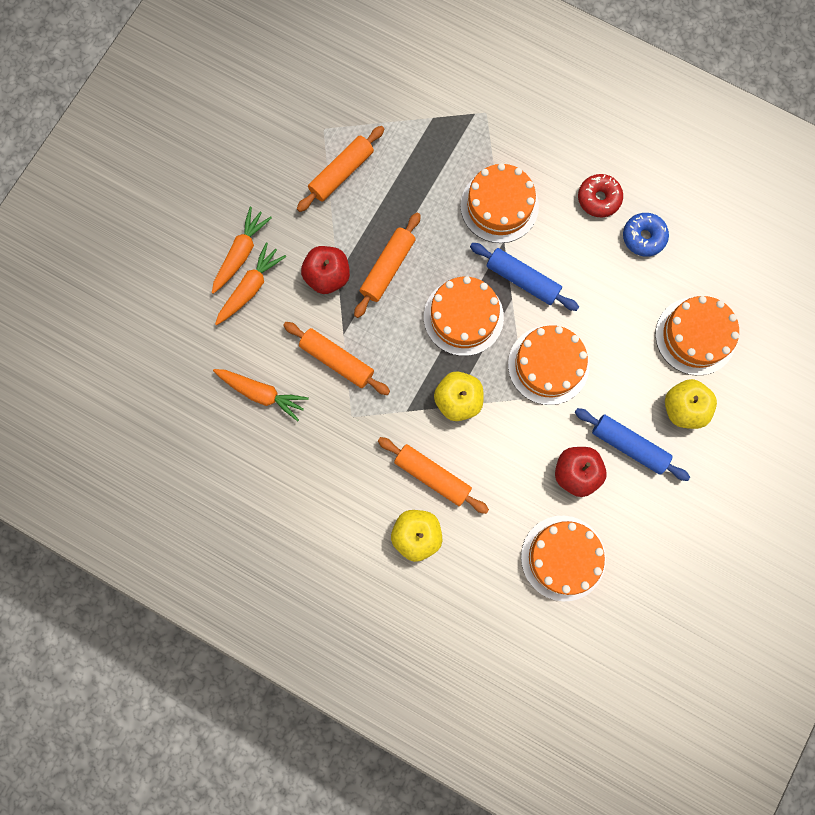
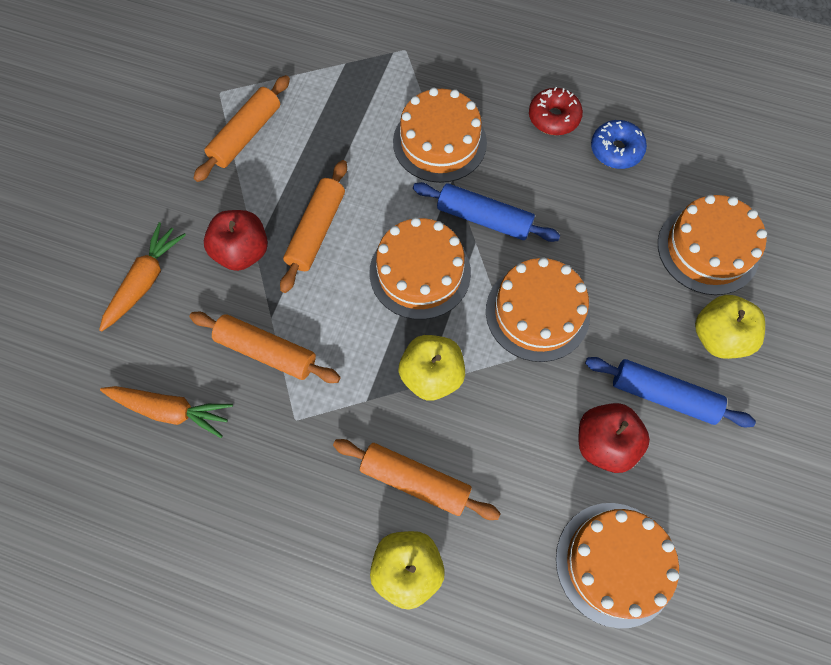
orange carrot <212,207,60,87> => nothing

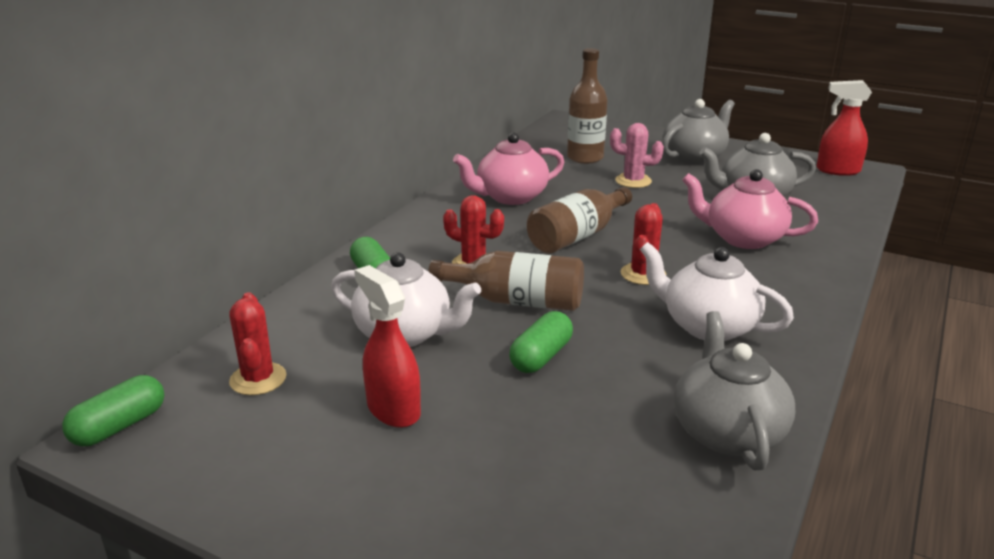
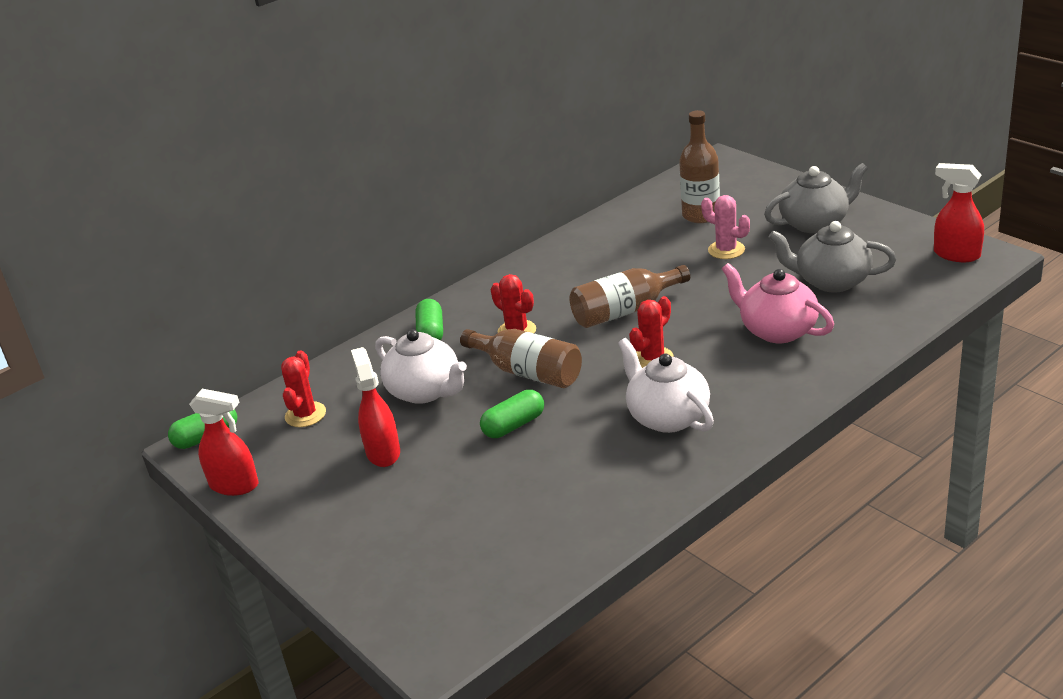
rosy china teapot <453,133,111,72> => nothing
ash-grey china teapot <674,311,121,159> => nothing
nothing => scarlet spray cleaner <189,389,69,107>

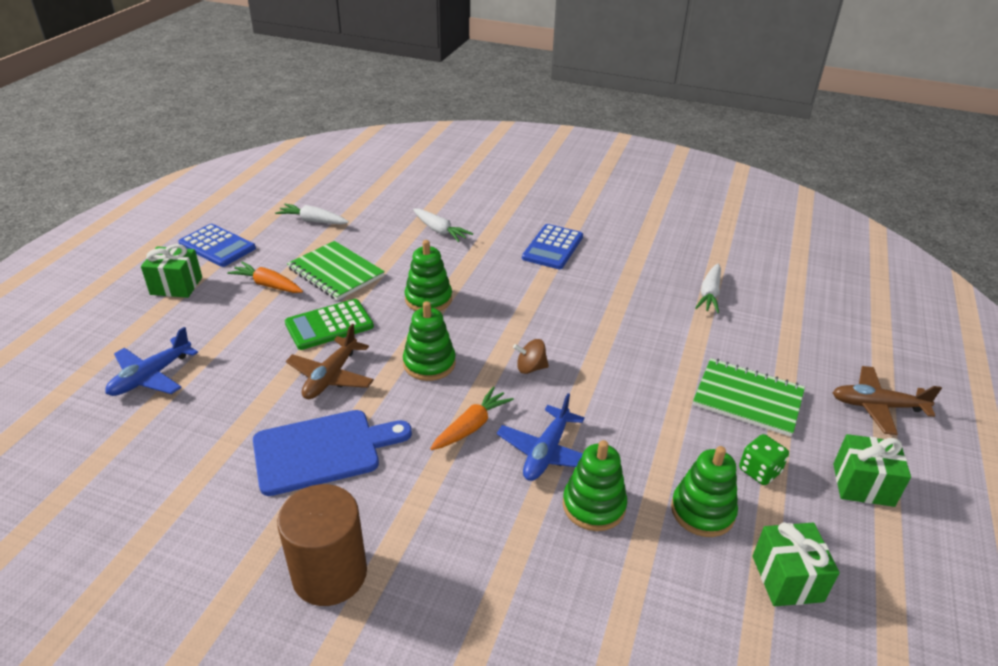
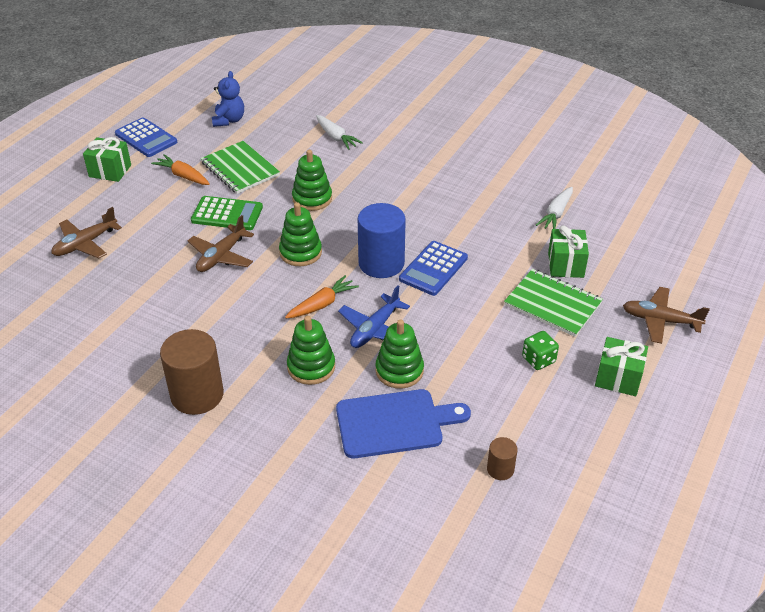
nothing => brown solid cylinder <487,437,31,43>
royal blue bread board <253,410,159,86> => royal blue bread board <336,389,135,69>, moved
royal blue calculator <522,224,61,45> => royal blue calculator <399,241,69,55>, moved
leaf-green stacking rings <671,446,67,91> => leaf-green stacking rings <287,316,48,69>, moved
leaf-green wrapped gift <753,522,87,84> => leaf-green wrapped gift <548,226,41,52>, moved
pure white carrot <275,204,74,20> => royal blue teddy <212,71,32,56>
brown whirligig <513,339,36,35> => royal blue solid cylinder <358,203,48,75>
royal blue aeroplane <105,327,93,69> => brown aeroplane <51,207,71,51>
leaf-green calculator <285,299,89,51> => leaf-green calculator <191,196,72,34>, 150 degrees counterclockwise

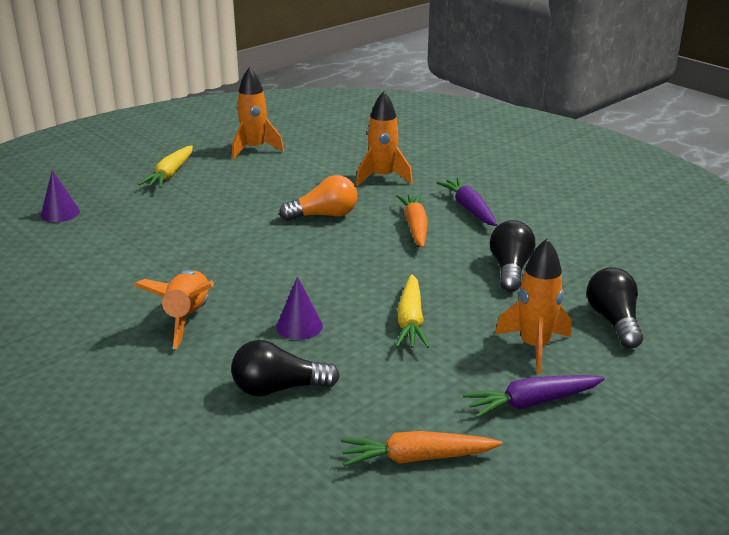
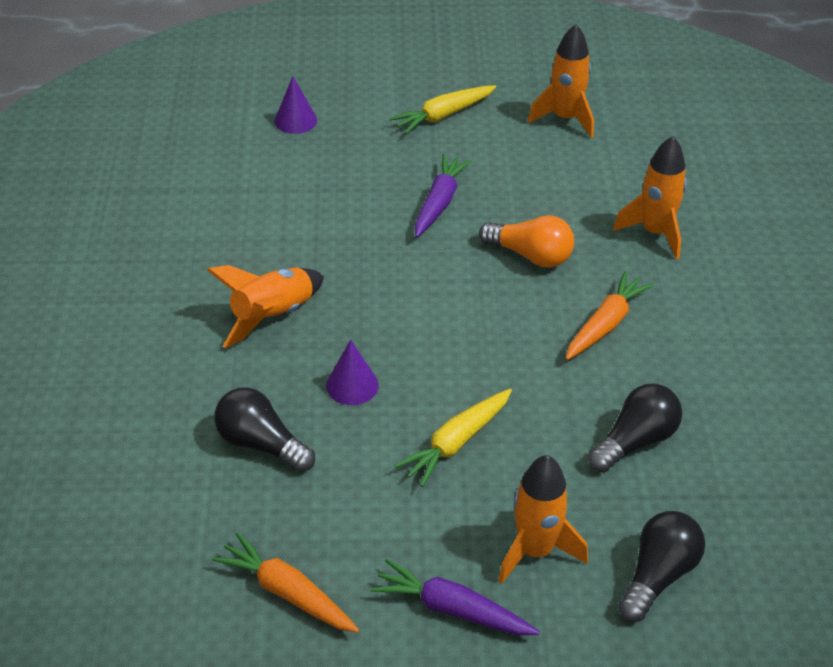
violet carrot <436,178,61,48> => violet carrot <415,154,57,84>, moved

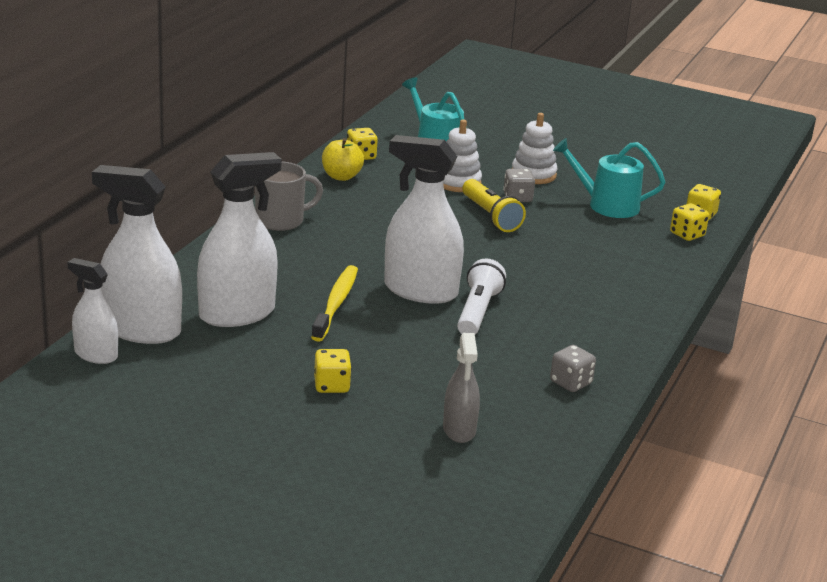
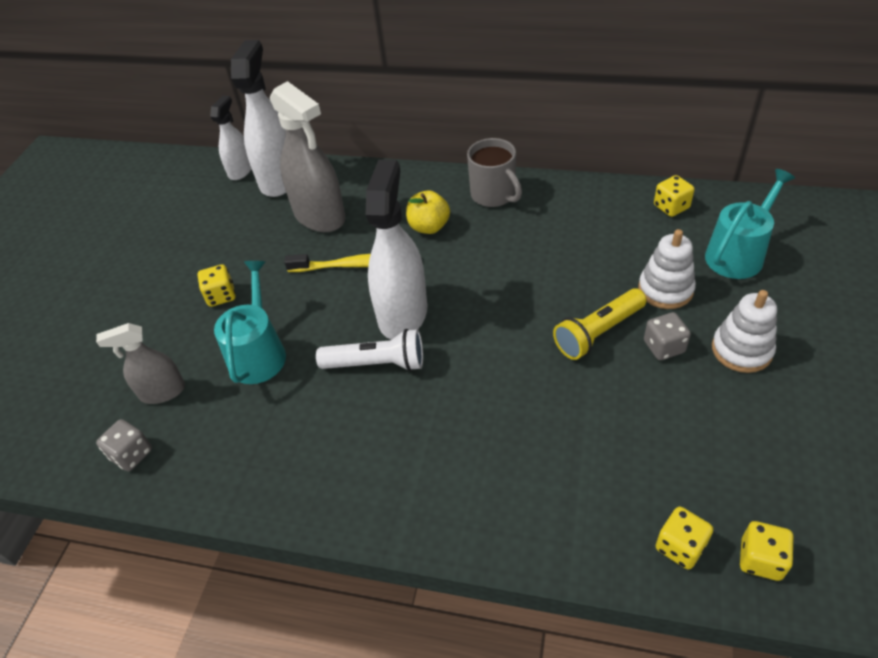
yellow toy apple <322,138,42,43> => yellow toy apple <406,190,44,44>, moved
ash-grey dice <550,345,46,47> => ash-grey dice <96,419,56,52>, moved
turquoise watering can <553,138,112,80> => turquoise watering can <214,261,72,123>, moved
pure white spray cleaner <197,152,85,175> => ash-grey spray cleaner <270,81,76,151>

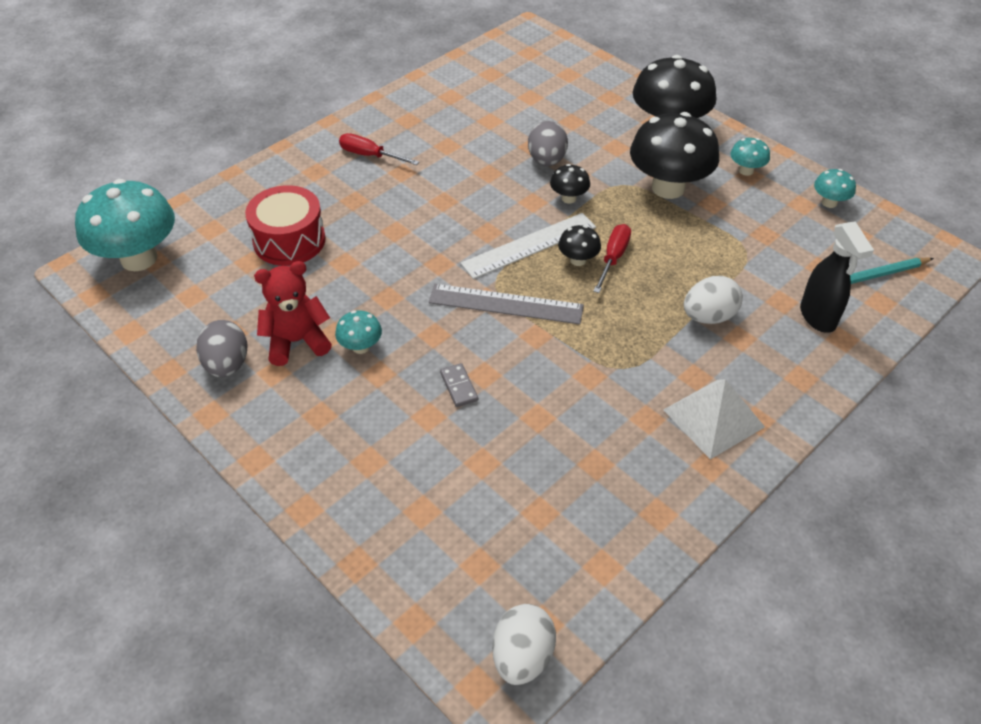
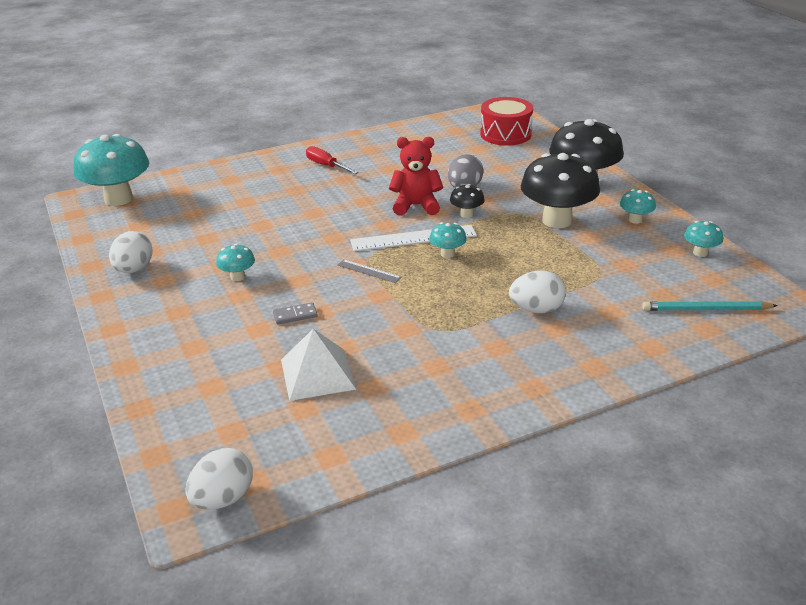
scarlet flat screwdriver <593,224,38,69> => nothing
jet-black spray cleaner <800,221,74,112> => nothing
scarlet toy drum <245,185,81,81> => scarlet toy drum <480,97,53,48>, moved
scarlet teddy <254,261,78,105> => scarlet teddy <389,137,54,79>, moved
pure white pyramid shape <663,379,102,81> => pure white pyramid shape <281,329,75,72>, moved
ash-grey egg shape <196,320,51,57> => pure white egg shape <109,231,44,42>
jet-black fungus <558,225,43,41> => turquoise fungus <429,222,38,36>
ash-grey domino piece <440,363,38,44> => ash-grey domino piece <273,302,45,22>, 75 degrees clockwise
ash-grey measuring stick <429,284,155,40> => ash-grey measuring stick <338,259,64,24>, x0.52

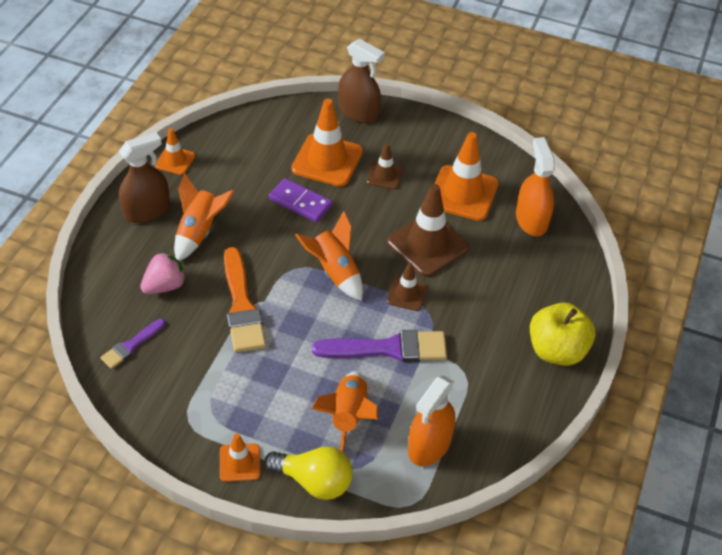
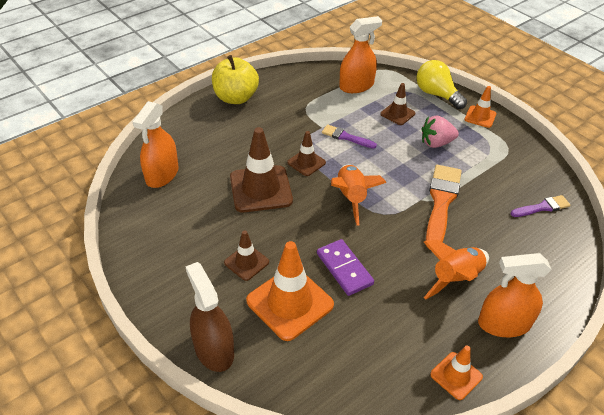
orange road cone <435,132,64,89> => nothing
rosy strawberry <140,251,46,43> => rosy strawberry <421,115,38,33>, moved
orange toy rocket <311,371,67,81> => brown road cone <380,83,35,42>
brown spray cleaner <119,132,51,91> => orange spray cleaner <478,253,74,84>
violet paintbrush <312,330,135,32> => violet paintbrush <322,124,55,24>, x0.55

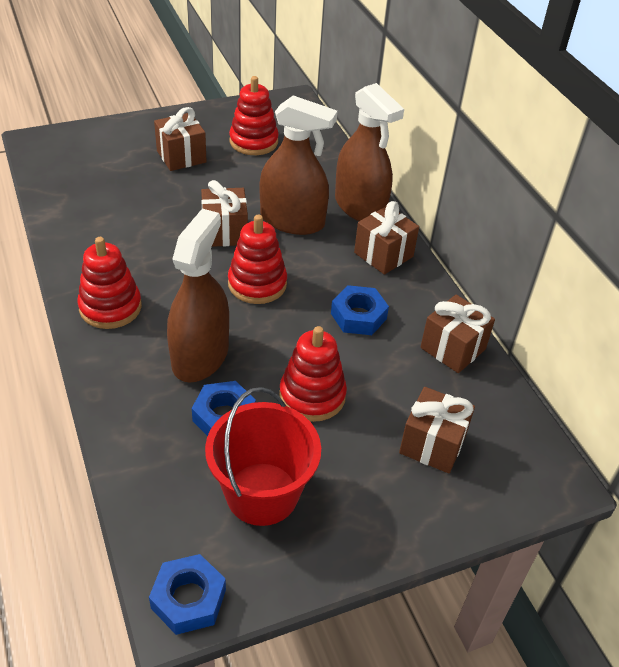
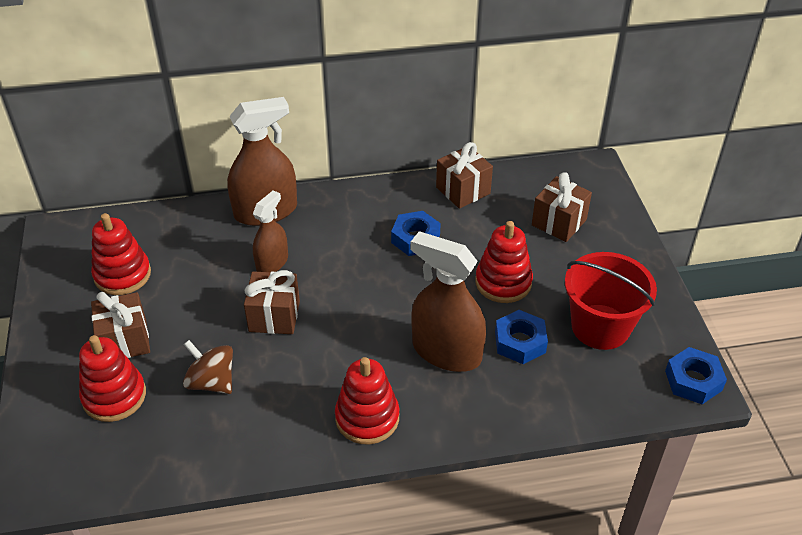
brown wrapped gift <354,201,65,74> => nothing
nothing => brown whirligig <183,340,50,54>
scarlet stacking rings <228,215,59,89> => scarlet stacking rings <79,335,67,87>, moved
brown spray cleaner <260,95,77,140> => brown spray cleaner <253,191,35,81>, x0.60

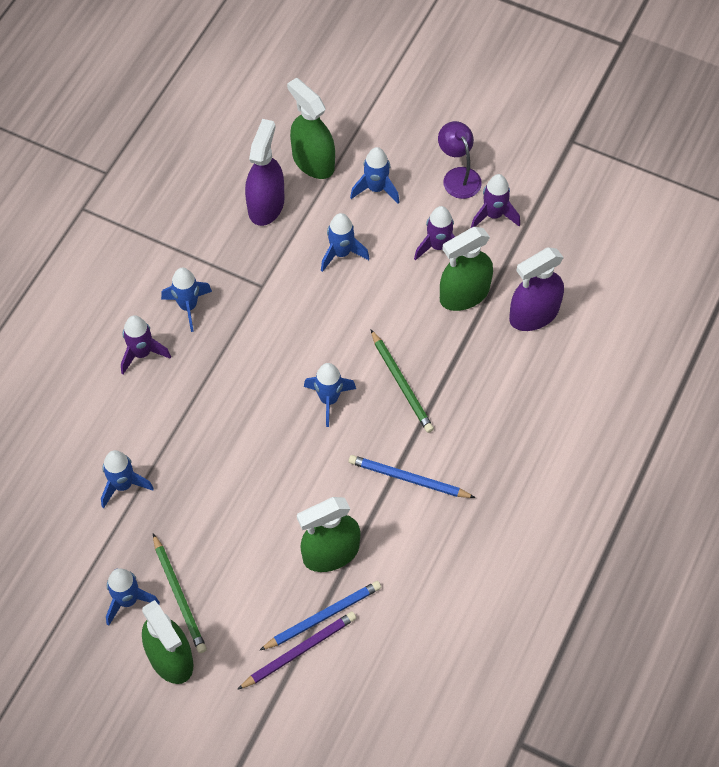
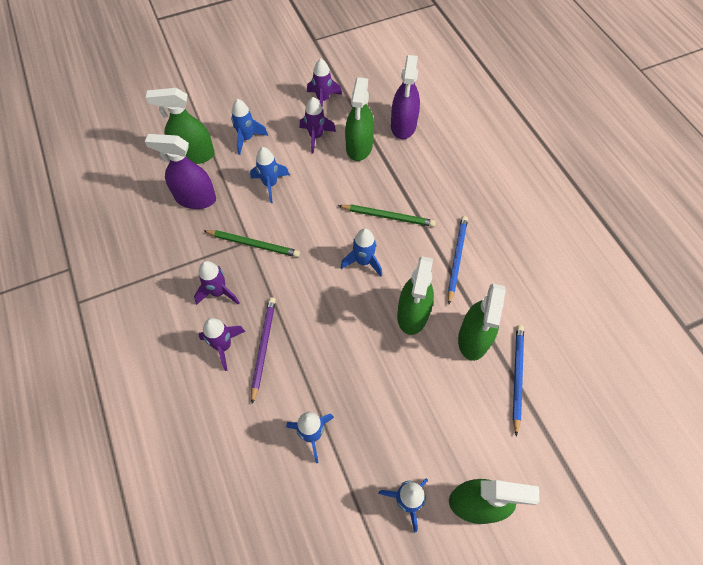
violet desk lamp <438,121,44,78> => nothing
nothing => leaf-green spray cleaner <397,256,37,79>
leaf-green wooden pencil <153,533,54,120> => leaf-green wooden pencil <203,230,97,27>, moved
violet wooden pencil <237,612,119,78> => violet wooden pencil <251,297,25,107>, moved
royal blue toy rocket <161,268,51,64> => violet toy rocket <194,261,46,44>
violet spray cleaner <245,119,39,107> => violet spray cleaner <145,134,71,75>, 45 degrees counterclockwise
royal blue wooden pencil <349,455,127,43> => royal blue wooden pencil <448,216,20,89>, 135 degrees clockwise

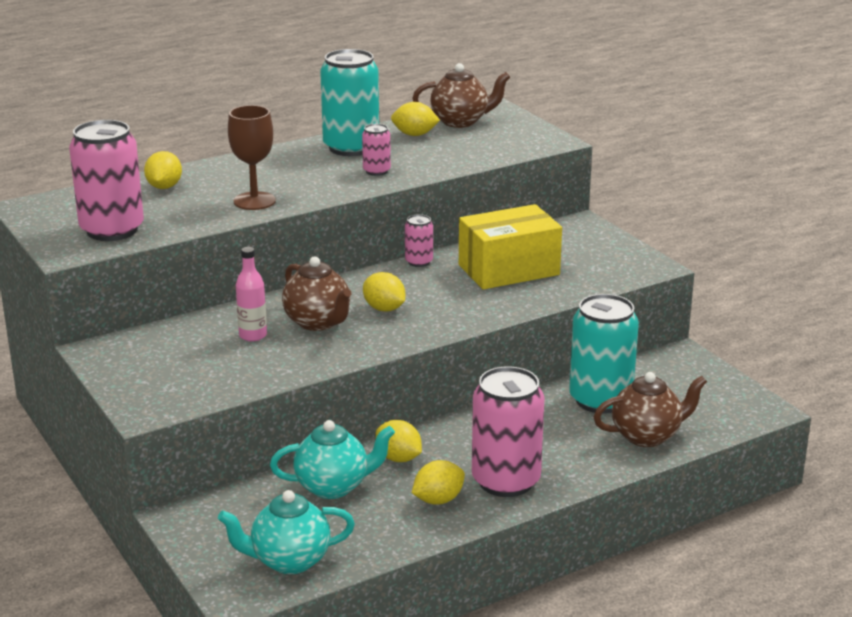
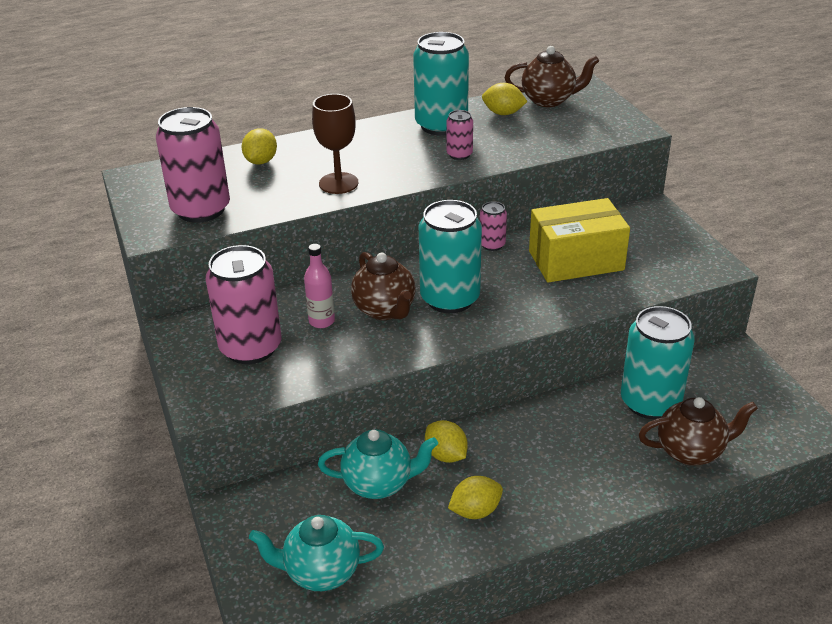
rosy tin <472,366,73,131> => rosy tin <206,245,75,119>, moved
yellow toy lemon <363,272,42,39> => turquoise tin <419,200,63,113>

